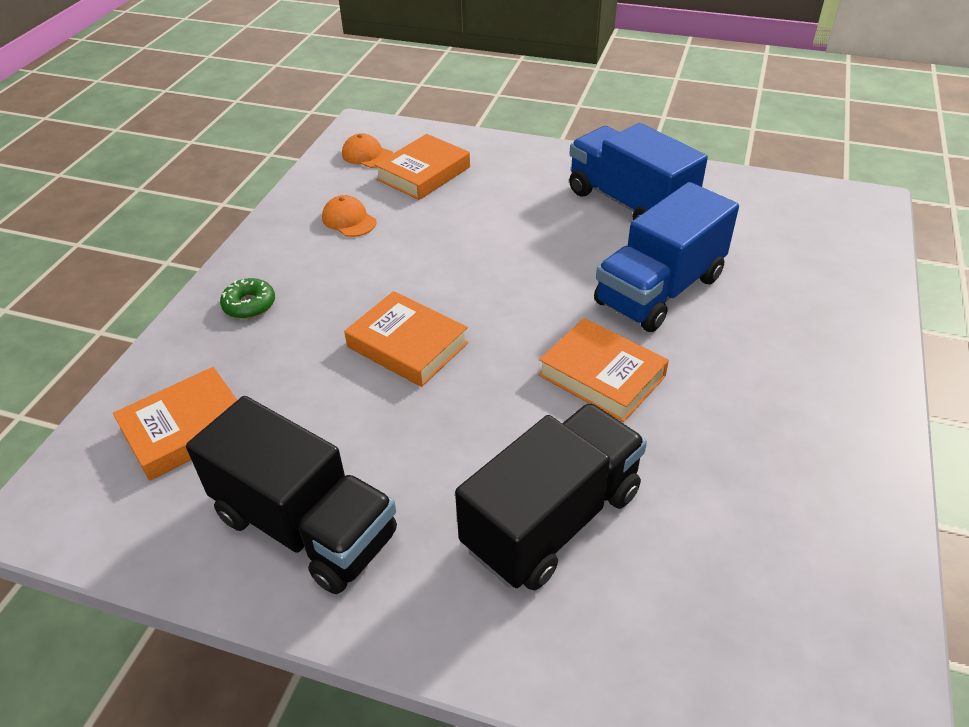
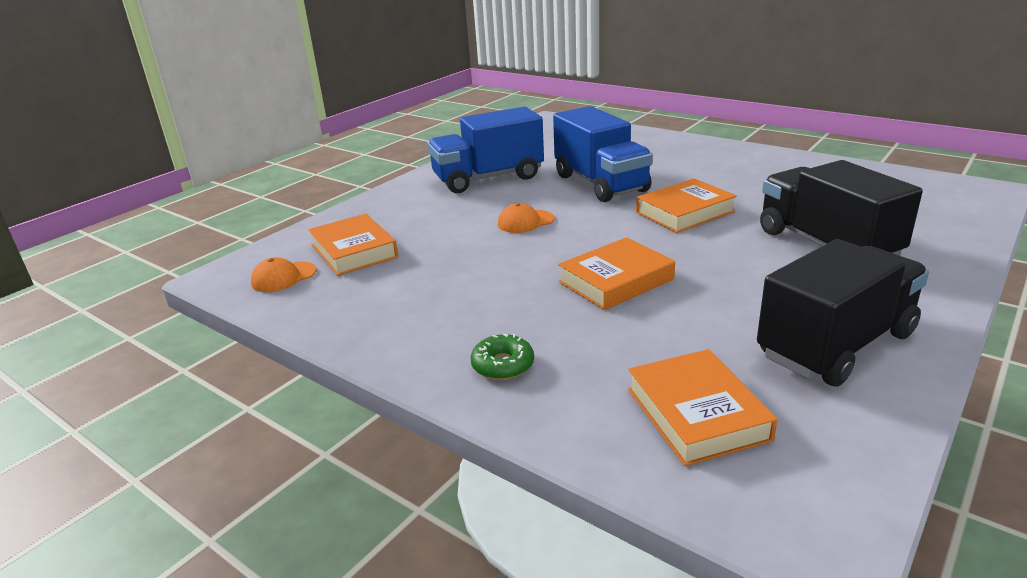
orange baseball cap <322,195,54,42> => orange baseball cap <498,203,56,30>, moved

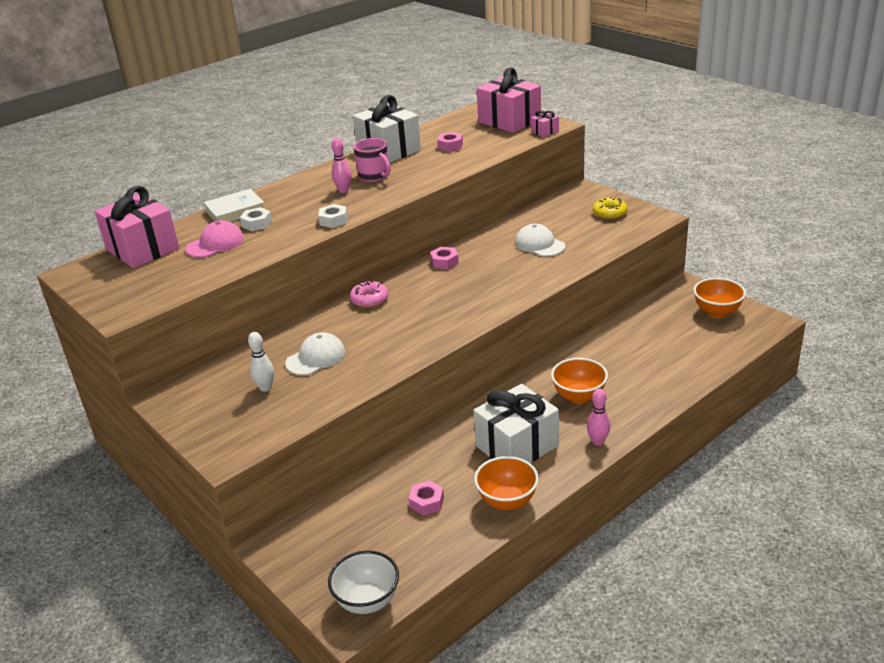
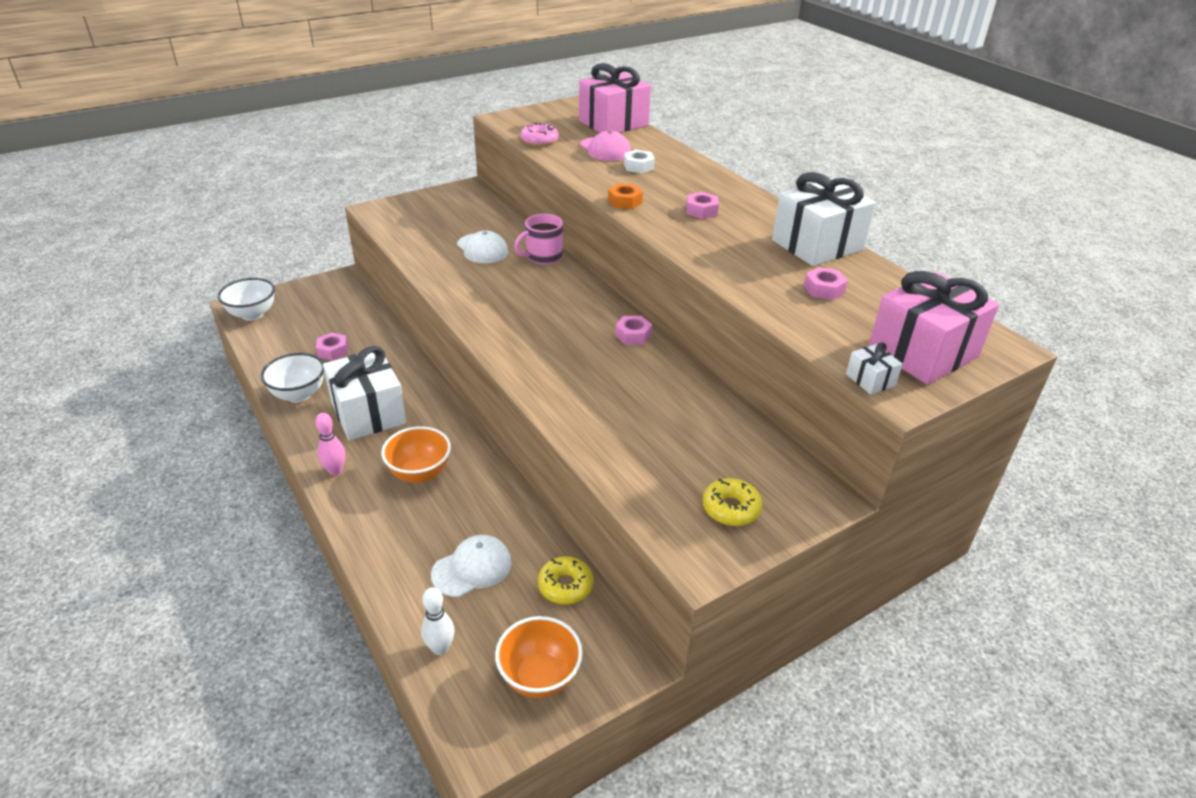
pure white book <204,189,61,33> => nothing
nothing => yellow donut <538,556,56,49>
pure white skittle <248,332,26,60> => pure white skittle <421,587,34,68>, moved
rosy donut <350,281,39,27> => rosy donut <520,123,39,23>, moved
rosy mug <354,138,37,44> => rosy mug <514,214,49,51>, moved
pure white baseball cap <515,224,50,33> => pure white baseball cap <431,535,81,62>, moved
rosy skittle <332,138,20,55> => rosy hex nut <686,192,33,27>
pure white hex nut <318,204,29,24> => orange hex nut <608,183,35,26>
orange serving bowl <474,456,65,54> => pure white serving bowl <261,353,63,50>
rosy wrapped gift <531,110,28,27> => pure white wrapped gift <846,342,56,53>

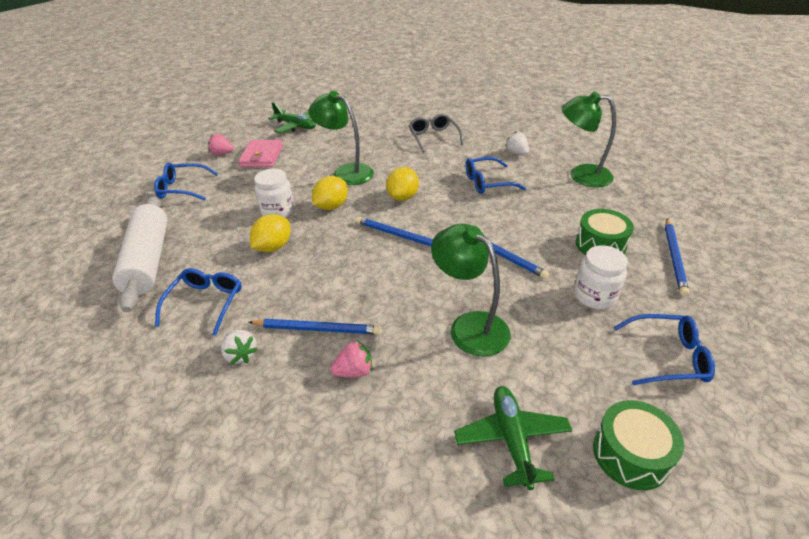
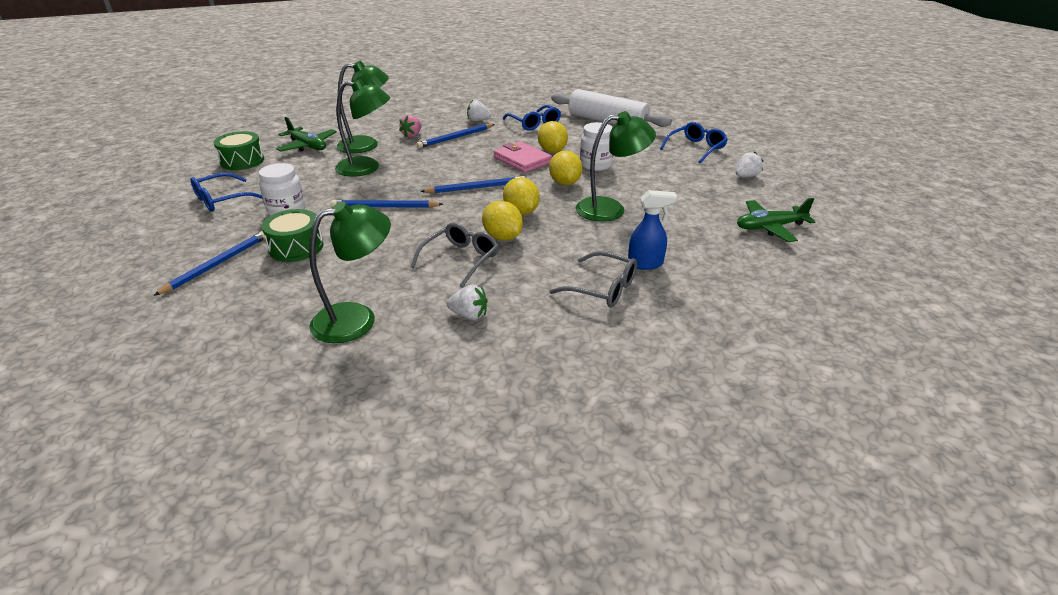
nothing => leaf-green desk lamp <337,61,52,93>
nothing => yellow toy lemon <482,201,41,39>
nothing => royal blue spray cleaner <628,190,49,80>
rosy billfold <238,140,45,27> => rosy billfold <494,141,58,32>, moved
rosy strawberry <208,134,26,21> => pure white strawberry <736,152,28,25>
royal blue spectacles <465,157,61,37> => ash-grey spectacles <410,223,89,65>
royal blue wooden pencil <665,219,24,77> => royal blue wooden pencil <153,231,112,65>, 60 degrees clockwise

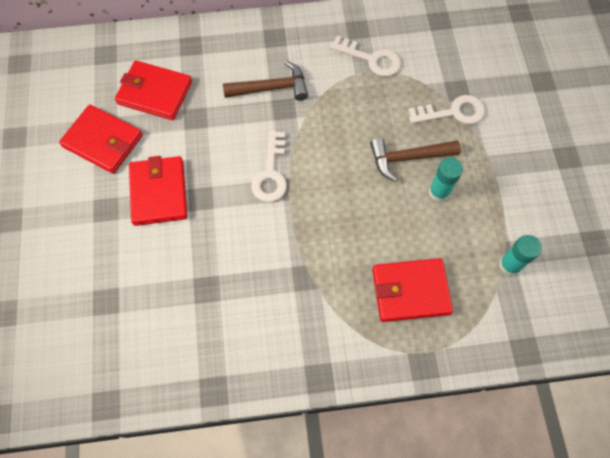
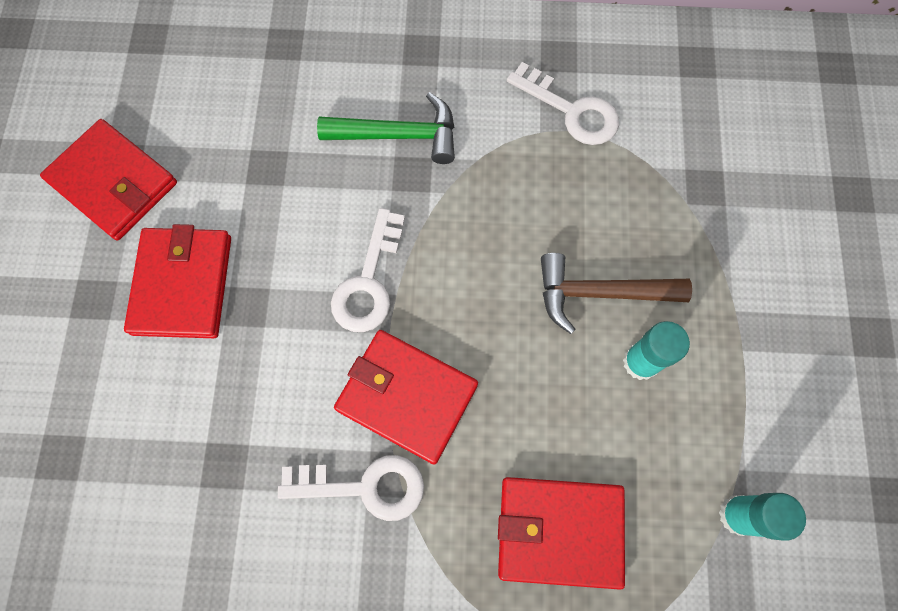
scarlet billfold <115,61,77,59> => scarlet billfold <334,330,144,135>, moved
pure white latchkey <408,95,77,29> => pure white latchkey <278,455,146,66>, moved
brown hammer <223,60,85,41> => leaf-green hammer <317,92,138,72>

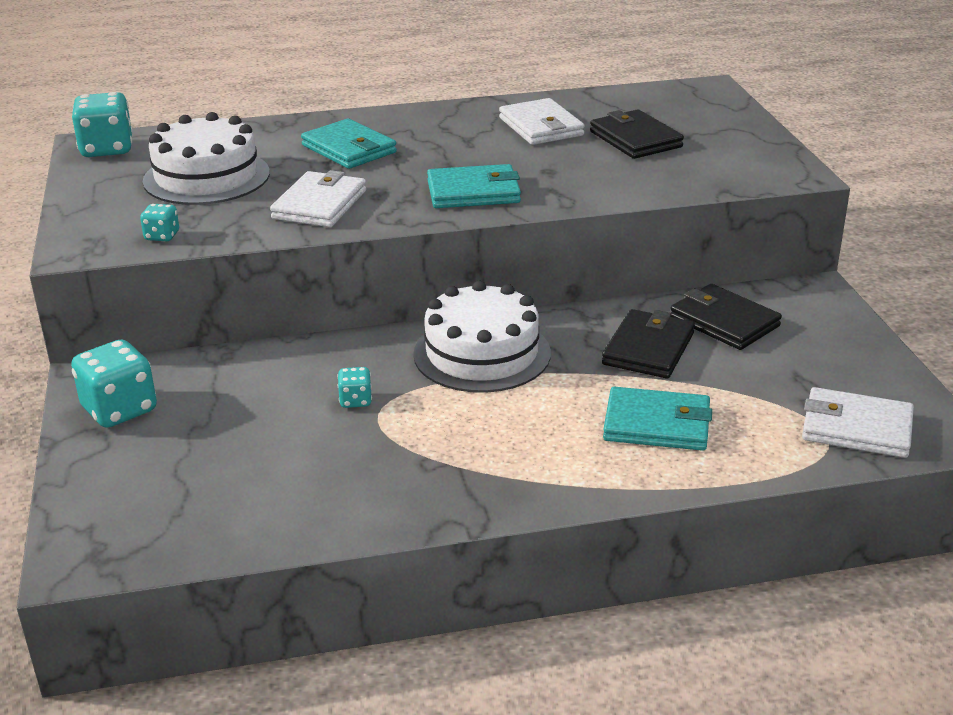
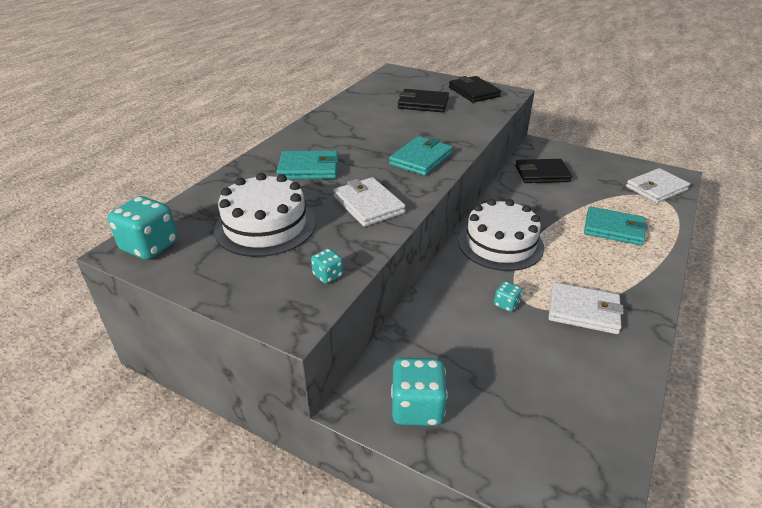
pure white billfold <499,98,86,47> => pure white billfold <548,282,76,52>, moved
jet-black billfold <602,309,93,70> => jet-black billfold <449,76,52,27>, moved
turquoise billfold <603,387,109,64> => turquoise billfold <584,207,64,39>, 60 degrees clockwise

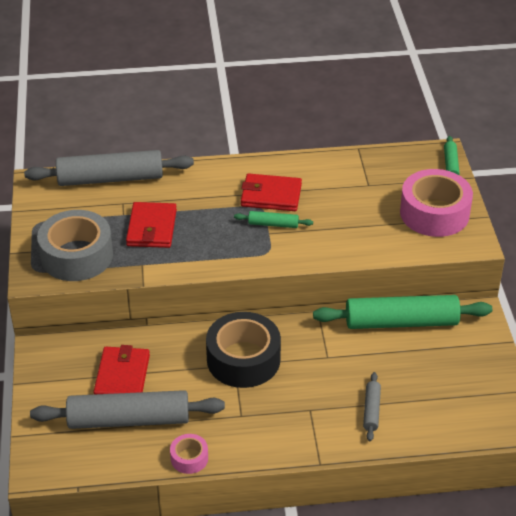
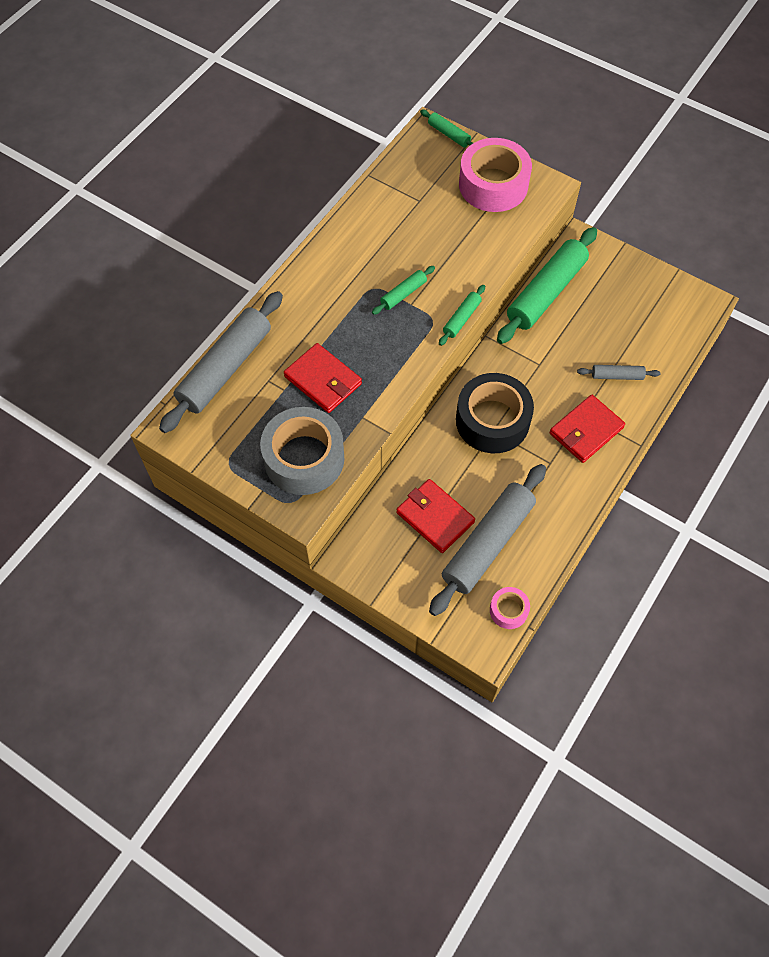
nothing => leaf-green pastry roller <439,285,46,61>
rosy roll of tape <170,434,38,40> => rosy roll of tape <490,587,40,42>, moved
scarlet billfold <241,173,61,38> => scarlet billfold <549,395,76,68>, moved
ash-grey pastry roller <363,372,18,69> => ash-grey pastry roller <577,365,83,15>, 45 degrees counterclockwise

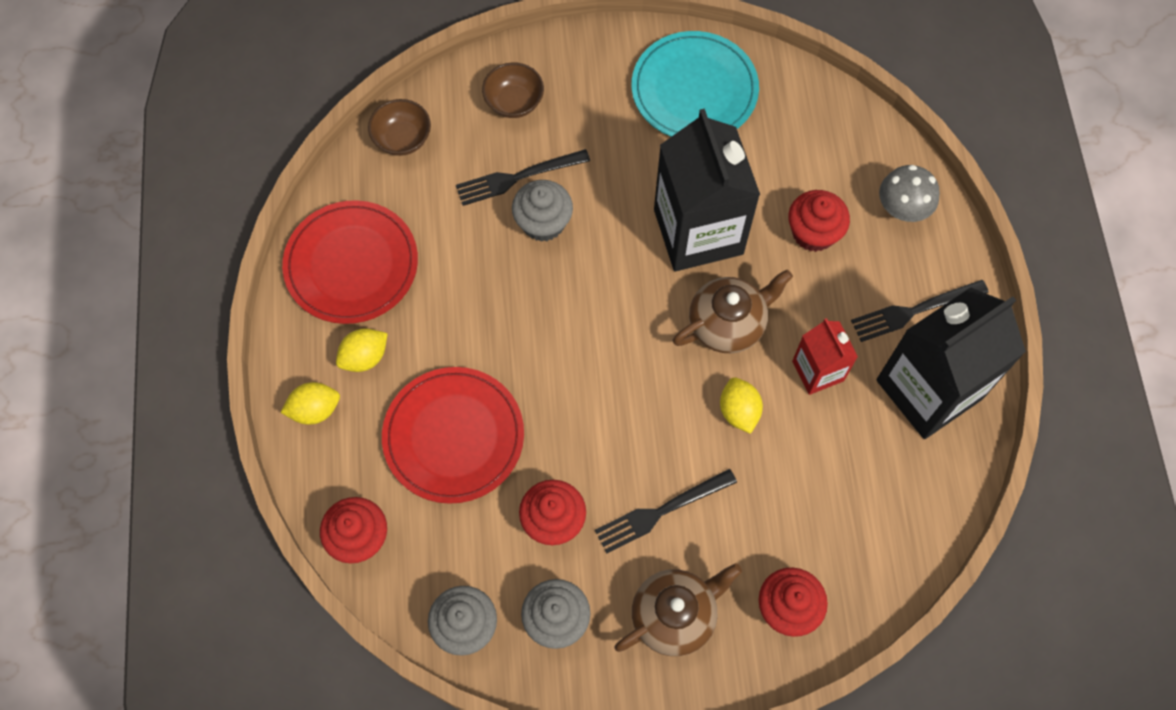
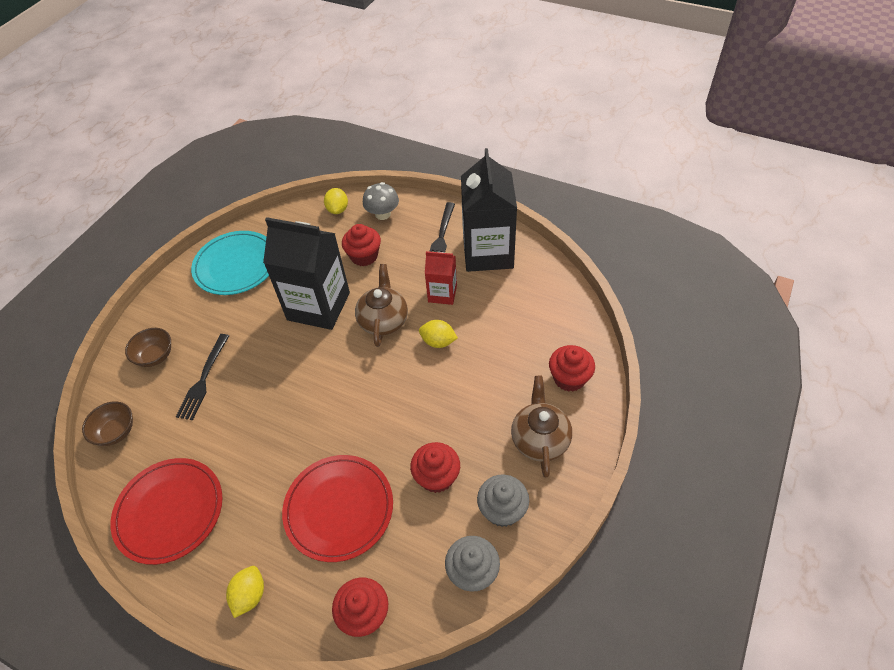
ash-grey cupcake <512,180,61,62> => nothing
jet-black dinner fork <595,469,142,84> => nothing
yellow toy lemon <336,328,52,44> => yellow toy lemon <324,188,24,26>, moved

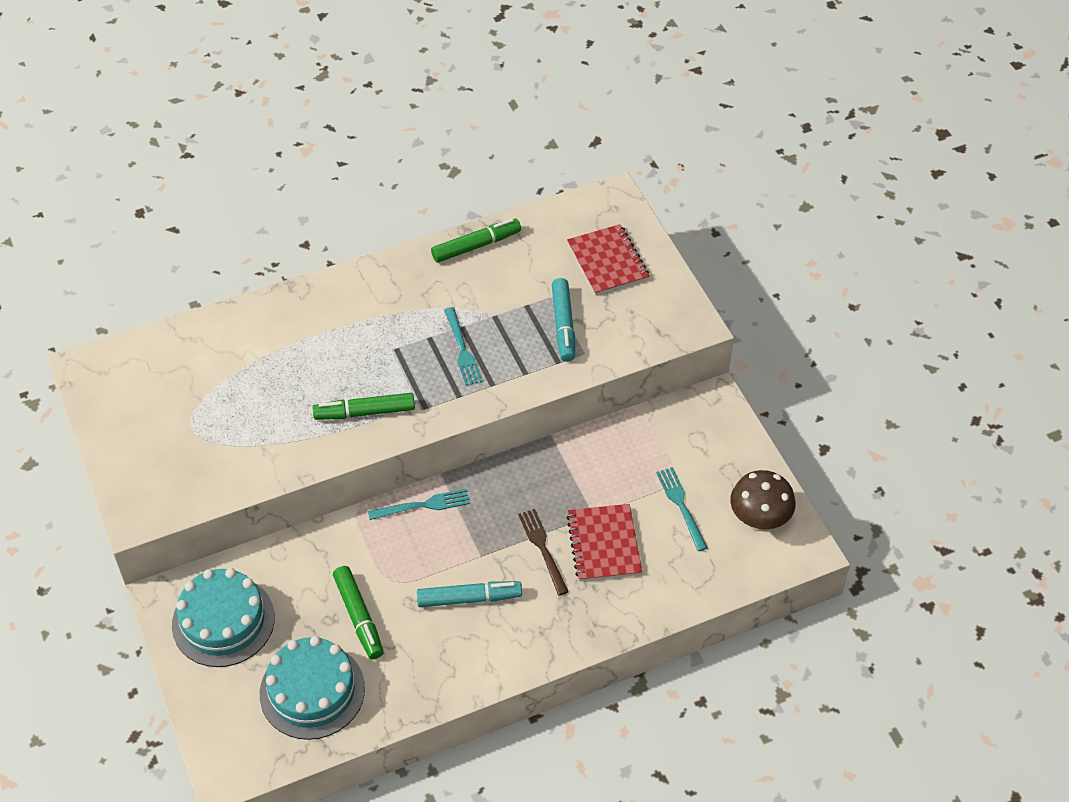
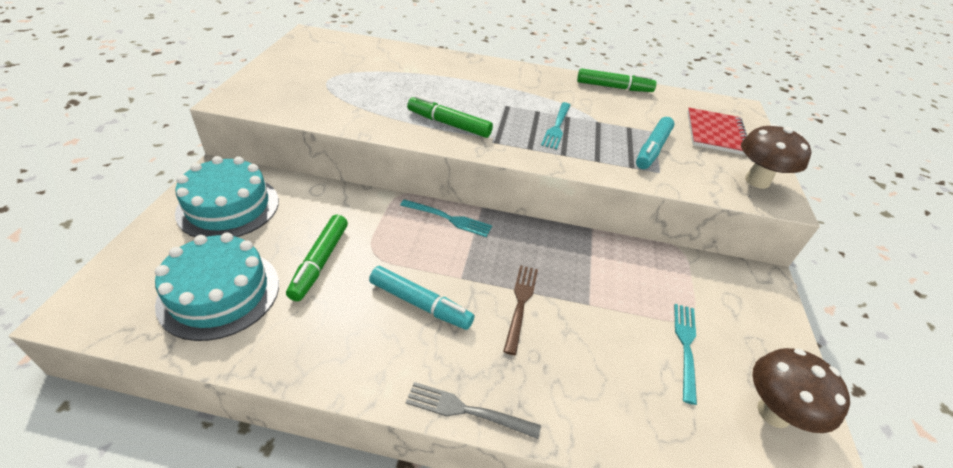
scarlet notebook <566,504,76,77> => nothing
nothing => ash-grey dinner fork <406,382,135,57>
nothing => brown fungus <741,124,70,65>

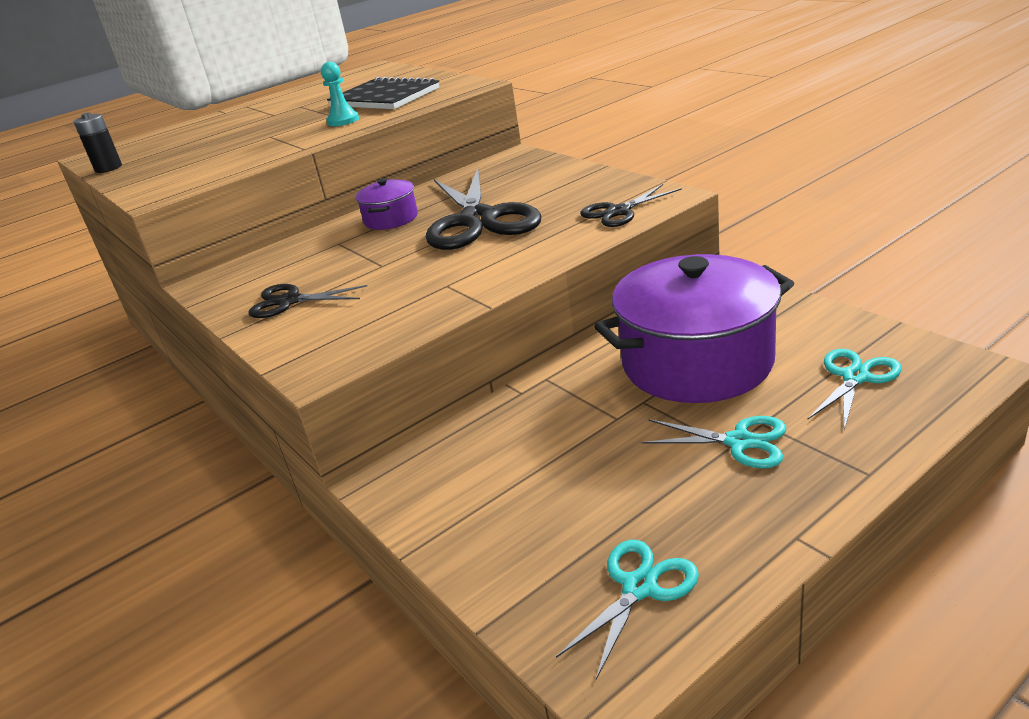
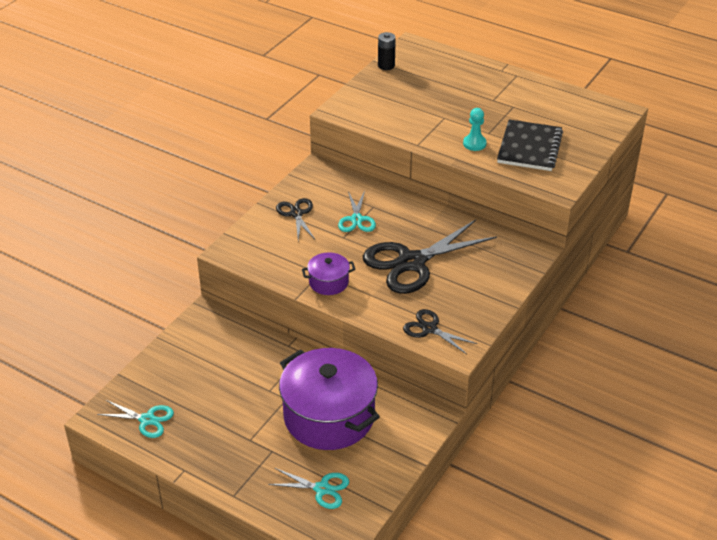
violet cooking pot <356,178,62,52> => violet cooking pot <302,252,53,43>, moved
turquoise shears <641,416,145,52> => turquoise shears <338,191,38,41>, moved

